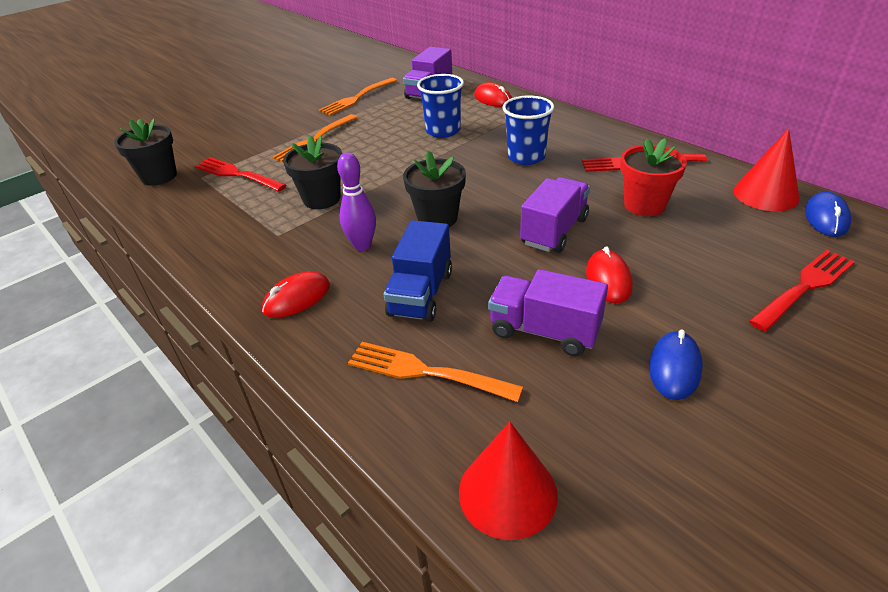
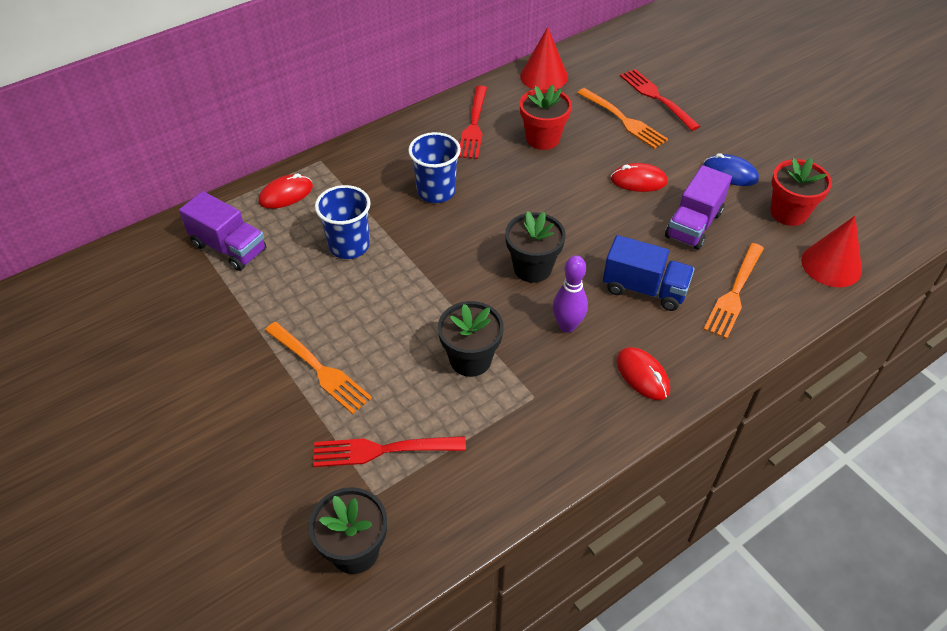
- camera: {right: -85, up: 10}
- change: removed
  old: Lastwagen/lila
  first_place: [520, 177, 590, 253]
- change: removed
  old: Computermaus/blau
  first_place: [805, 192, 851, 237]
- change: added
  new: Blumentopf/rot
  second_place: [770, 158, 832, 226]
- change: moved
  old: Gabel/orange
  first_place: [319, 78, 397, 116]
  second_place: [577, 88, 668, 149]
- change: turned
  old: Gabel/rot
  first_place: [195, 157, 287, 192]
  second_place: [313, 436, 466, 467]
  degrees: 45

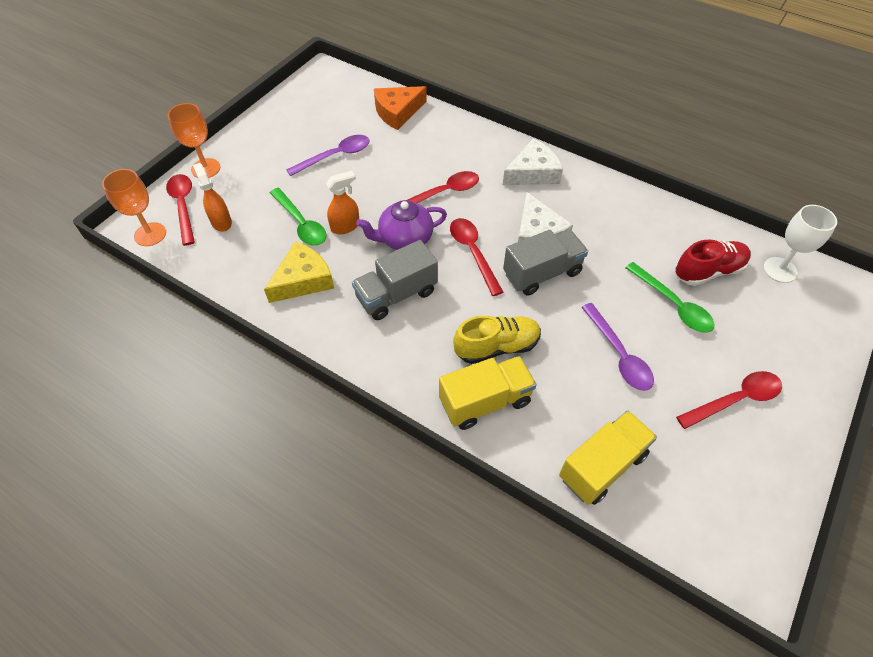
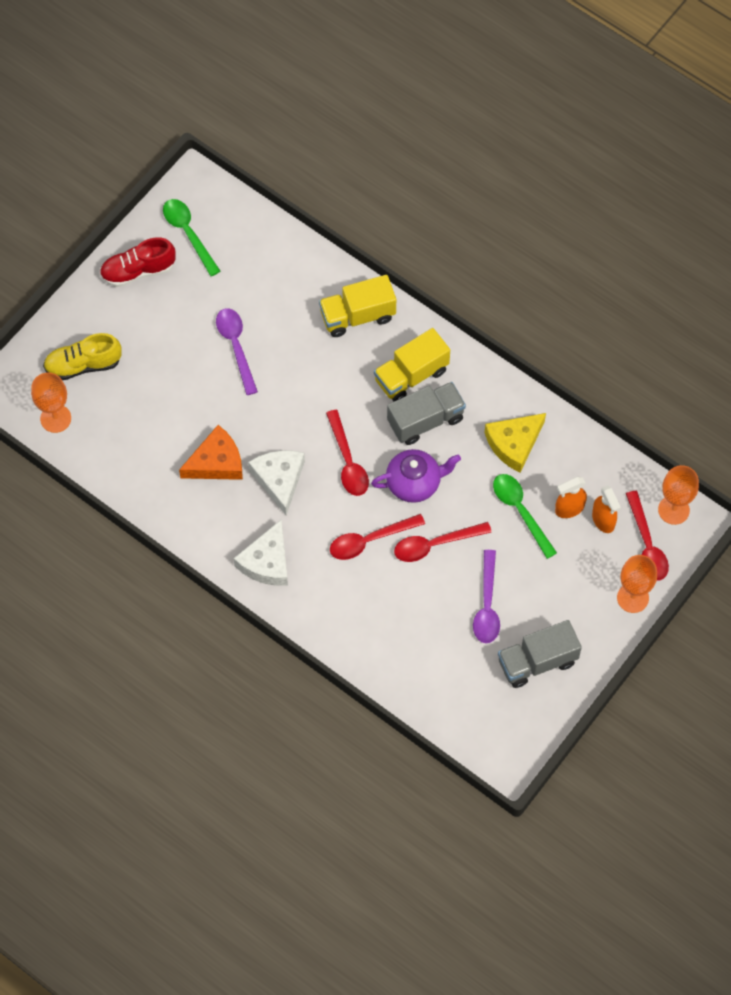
- camera: {right: -175, up: 10}
- change: moved
  old: Sprühflasche/orange
  first_place: [326, 171, 359, 234]
  second_place: [555, 477, 587, 518]
- change: moved
  old: Käse/orange
  first_place: [374, 86, 427, 130]
  second_place: [179, 425, 243, 480]
- change: moved
  old: Schuh/gelb
  first_place: [453, 315, 541, 364]
  second_place: [43, 333, 122, 380]
- change: moved
  old: Lastwagen/grau
  first_place: [503, 230, 588, 296]
  second_place: [498, 620, 582, 688]
- change: moved
  old: Lastwagen/gelb
  first_place: [559, 410, 657, 505]
  second_place: [374, 328, 450, 401]
- change: moved
  old: Löffel/grün
  first_place: [625, 262, 715, 333]
  second_place: [163, 199, 220, 276]
- change: moved
  old: Schuh/rot
  first_place: [675, 240, 751, 286]
  second_place: [100, 237, 176, 287]
- change: moved
  old: Löffel/rot
  first_place: [676, 371, 782, 429]
  second_place: [394, 522, 492, 562]
- change: recoloured
  old: Kelch/weiß
  new: Kelch/orange
  first_place: [763, 205, 837, 283]
  second_place: [31, 372, 71, 433]
- change: turned
  old: Löffel/lila
  first_place: [286, 135, 370, 176]
  second_place: [473, 550, 500, 643]
  degrees: -60
- change: turned
  old: Käse/weiß
  first_place: [503, 138, 563, 185]
  second_place: [234, 519, 288, 586]
  degrees: -45

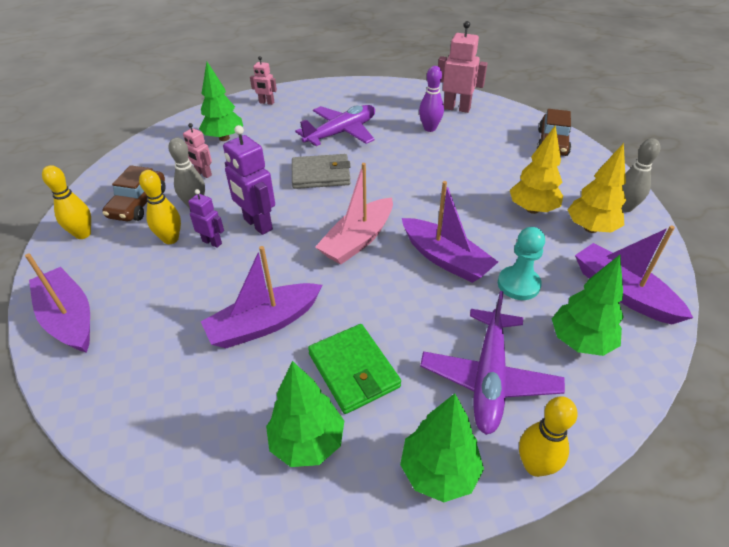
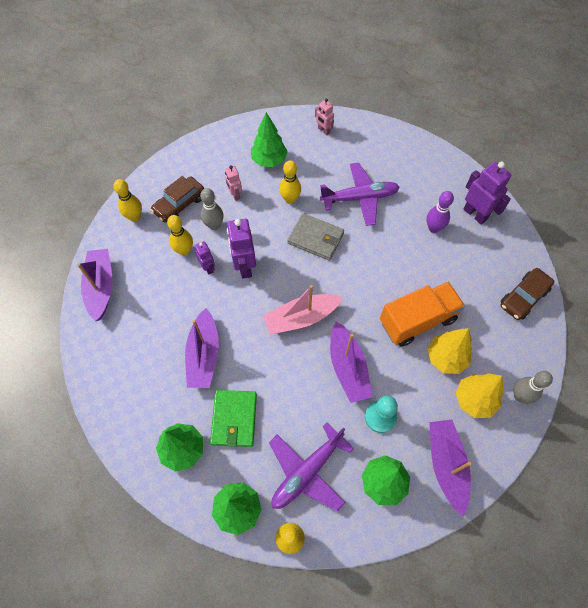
- camera: {right: 30, up: 20}
- change: added
  new: Bowlingkegel/gelb
  second_place: [279, 160, 301, 204]
- change: added
  new: Lastwagen/orange
  second_place: [380, 282, 465, 347]
- change: recoloured
  old: Roboter/rosa
  new: Roboter/lila
  first_place: [438, 21, 487, 113]
  second_place: [464, 162, 511, 225]
- change: turned
  old: Boot/lila
  first_place: [201, 246, 323, 348]
  second_place: [185, 308, 219, 388]
  degrees: -90

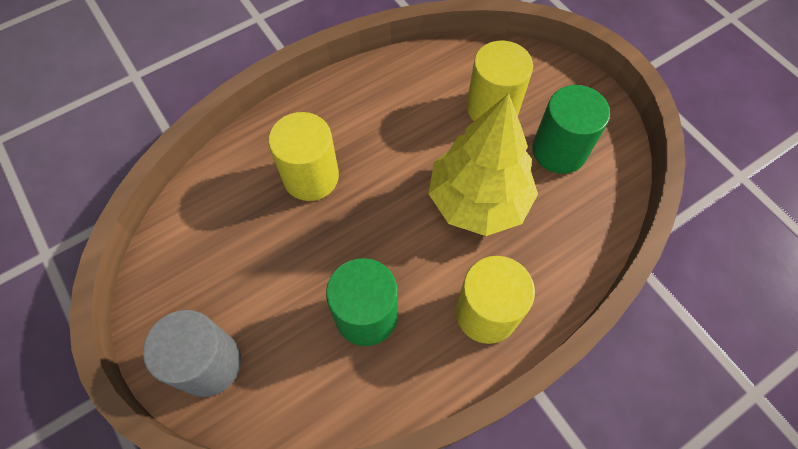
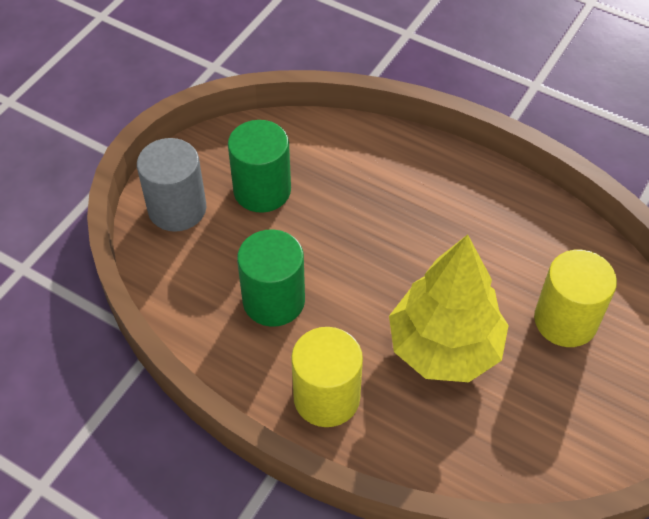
- camera: {right: 65, up: -10}
- change: removed
  old: Vollzylinder/gelb
  first_place: [268, 112, 339, 201]
- change: moved
  old: Vollzylinder/grün
  first_place: [532, 85, 610, 174]
  second_place: [228, 120, 291, 213]

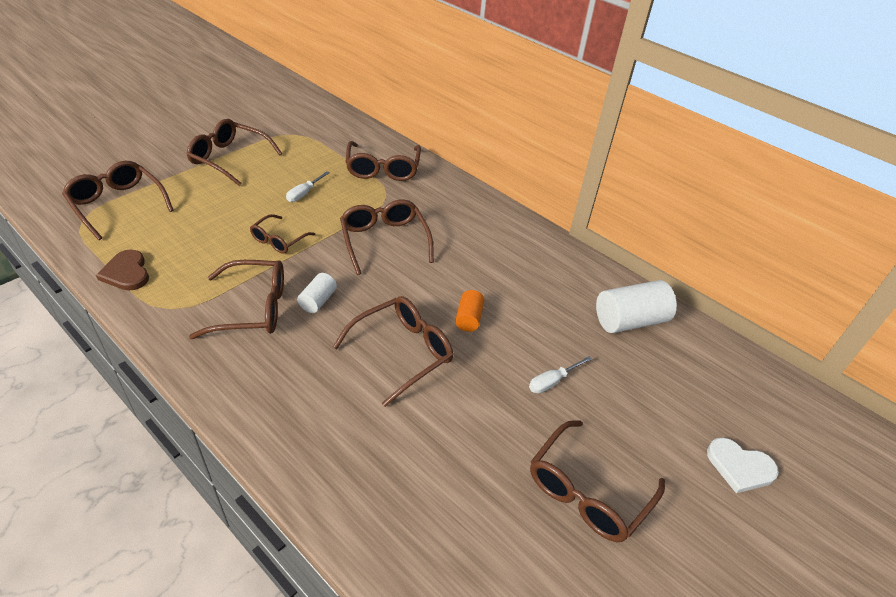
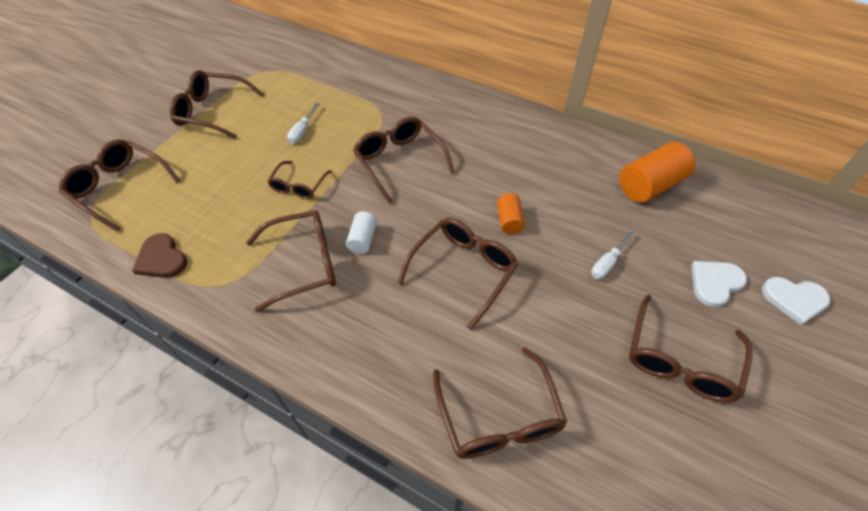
- camera: {right: -10, up: 10}
- change: added
  new: Herz/weiß
  second_place: [691, 261, 747, 307]
- change: moved
  old: Brille/braun
  first_place: [346, 141, 421, 181]
  second_place: [433, 347, 567, 459]
- change: recoloured
  old: Vollzylinder/weiß
  new: Vollzylinder/orange
  first_place: [596, 280, 677, 333]
  second_place: [619, 142, 695, 203]

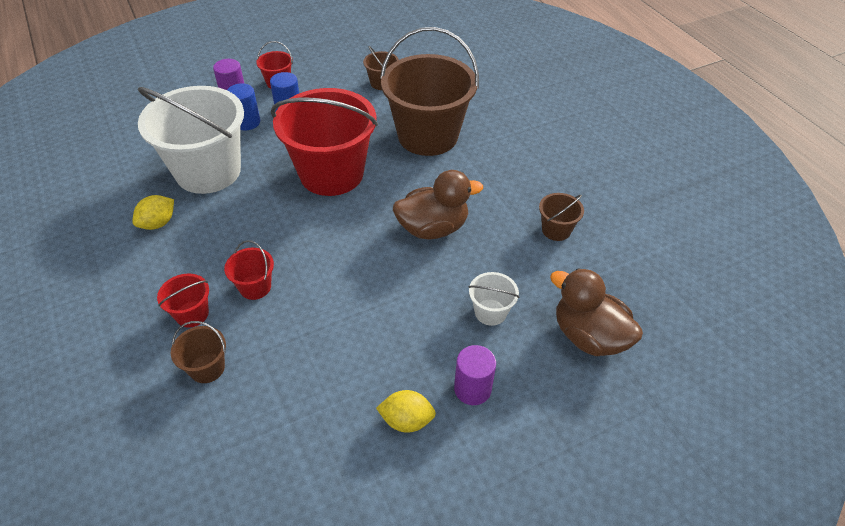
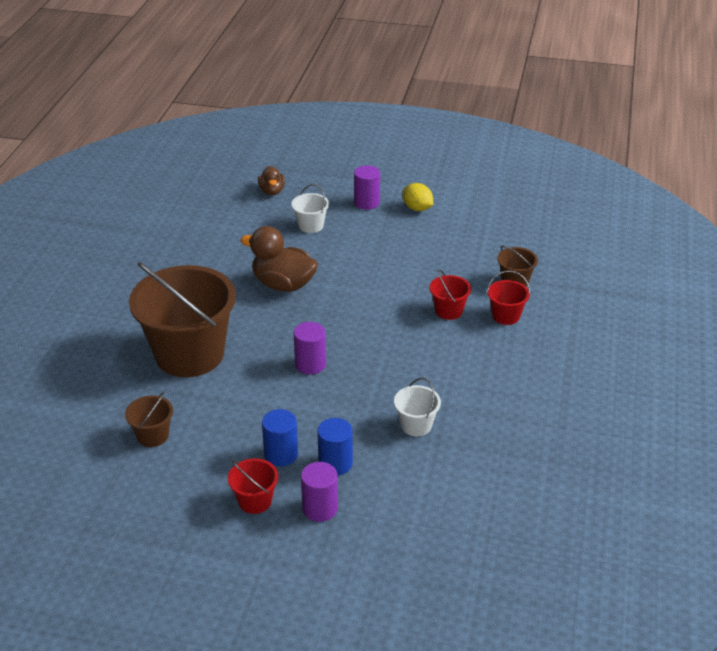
- camera: {right: -140, up: -10}
- change: removed
  old: Zitrone/gelb
  first_place: [132, 195, 174, 230]
- change: removed
  old: Eimer/braun
  first_place: [539, 193, 584, 241]
- change: replaced
  old: Eimer/rot
  new: Vollzylinder/lila
  first_place: [271, 88, 378, 196]
  second_place: [294, 322, 326, 375]
- change: resized
  old: Eimer/weiß
  first_place: [138, 86, 244, 194]
  second_place: [394, 377, 441, 436]
  factor: 0.42
- change: resized
  old: Ente/braun
  first_place: [550, 268, 643, 356]
  second_place: [258, 166, 285, 195]
  factor: 0.56

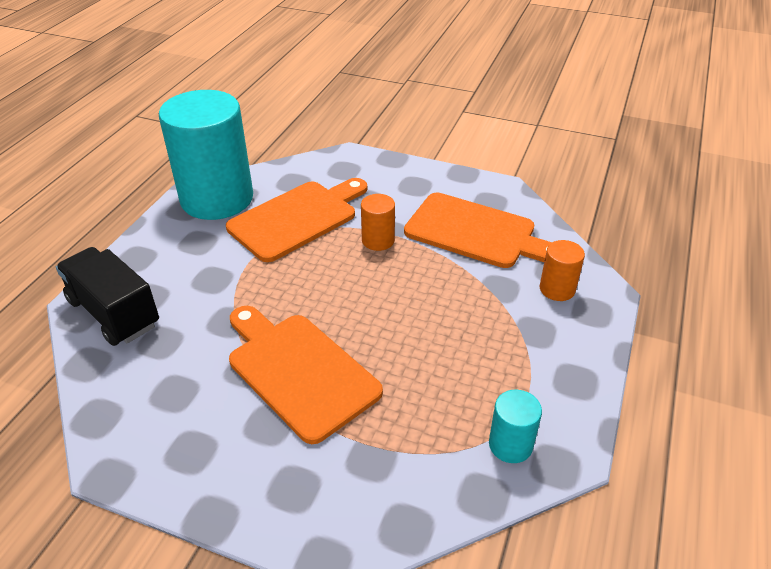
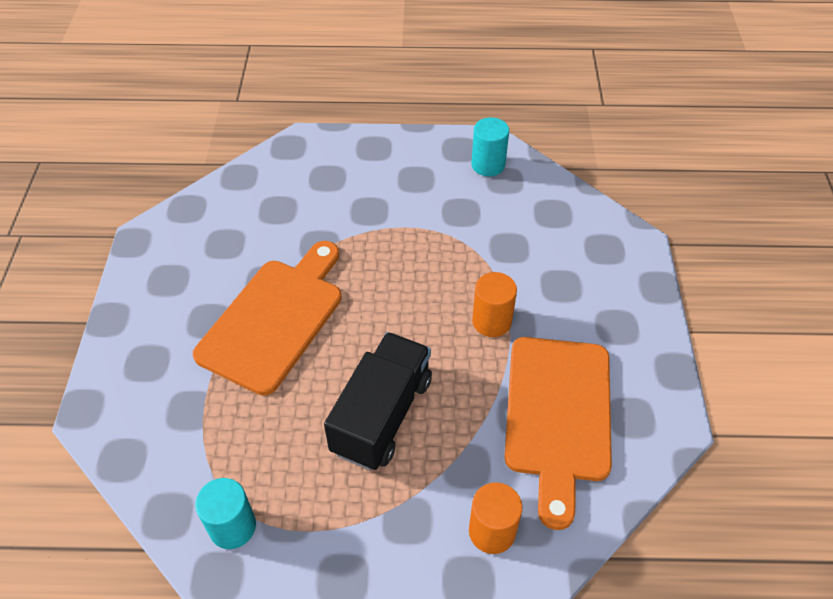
- camera: {right: 70, up: 10}
- change: removed
  old: Schneidebrett/orange
  first_place: [226, 178, 367, 262]
- change: moved
  old: Lastwagen/schwarz
  first_place: [56, 247, 159, 346]
  second_place: [324, 332, 432, 470]
- change: resized
  old: Vollzylinder/türkis
  first_place: [159, 90, 253, 220]
  second_place: [471, 117, 509, 176]
  factor: 0.42

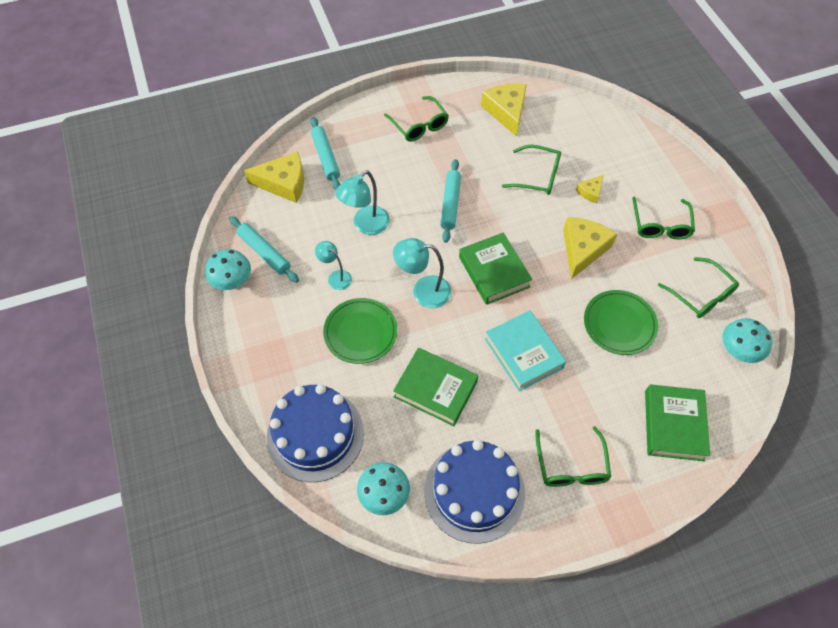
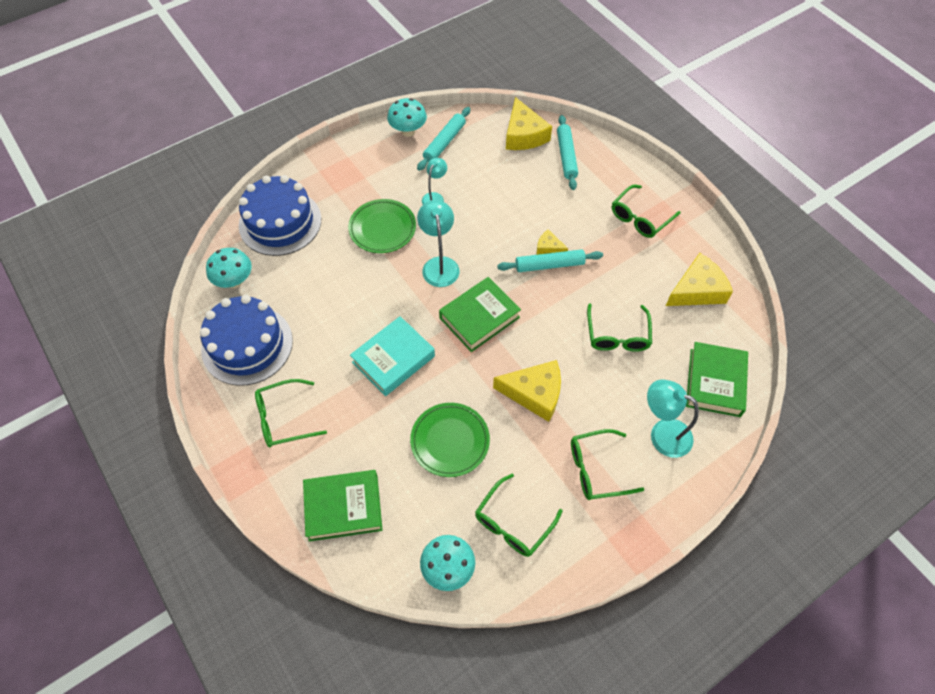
- camera: {right: 75, up: 0}
- change: moved
  old: Lampe/türkis
  first_place: [335, 170, 390, 235]
  second_place: [647, 379, 699, 458]
- change: moved
  old: Buch/grün
  first_place: [393, 348, 478, 426]
  second_place: [686, 342, 748, 417]
- change: moved
  old: Käse/gelb
  first_place: [576, 175, 604, 203]
  second_place: [537, 229, 568, 255]
- change: turned
  old: Nudelholz/türkis
  first_place: [311, 117, 340, 190]
  second_place: [557, 115, 578, 190]
  degrees: -60

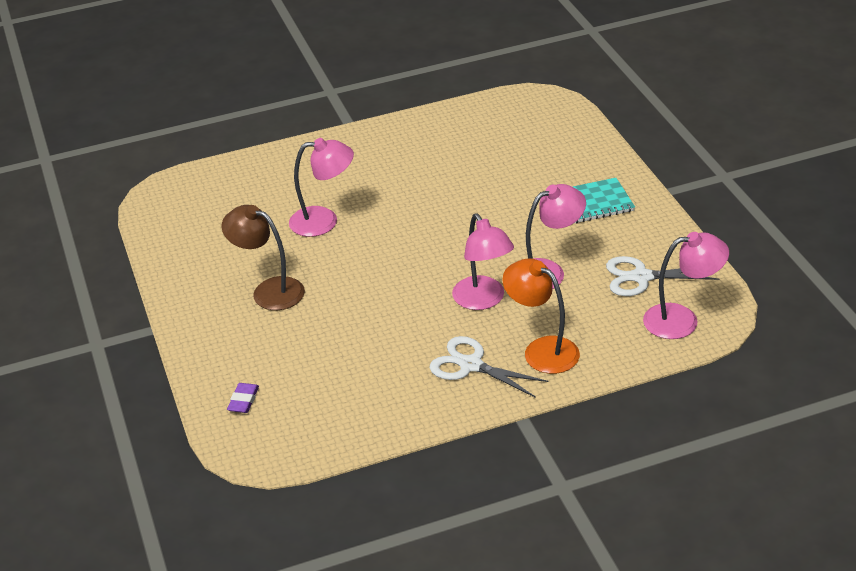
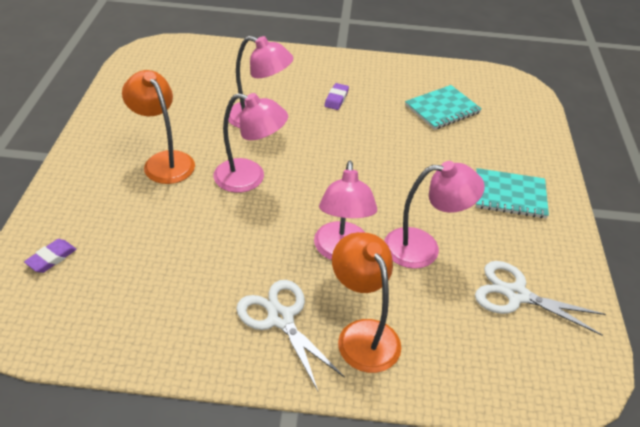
- camera: {right: 20, up: 5}
- change: added
  new: Radiergummi/lila
  second_place: [324, 83, 349, 110]
- change: added
  new: Notizbuch/türkis
  second_place: [405, 85, 482, 130]
- change: moved
  old: Lampe/rosa
  first_place: [643, 232, 729, 339]
  second_place: [214, 93, 288, 193]
- change: recoloured
  old: Lampe/braun
  new: Lampe/orange
  first_place: [222, 205, 305, 310]
  second_place: [122, 70, 195, 184]

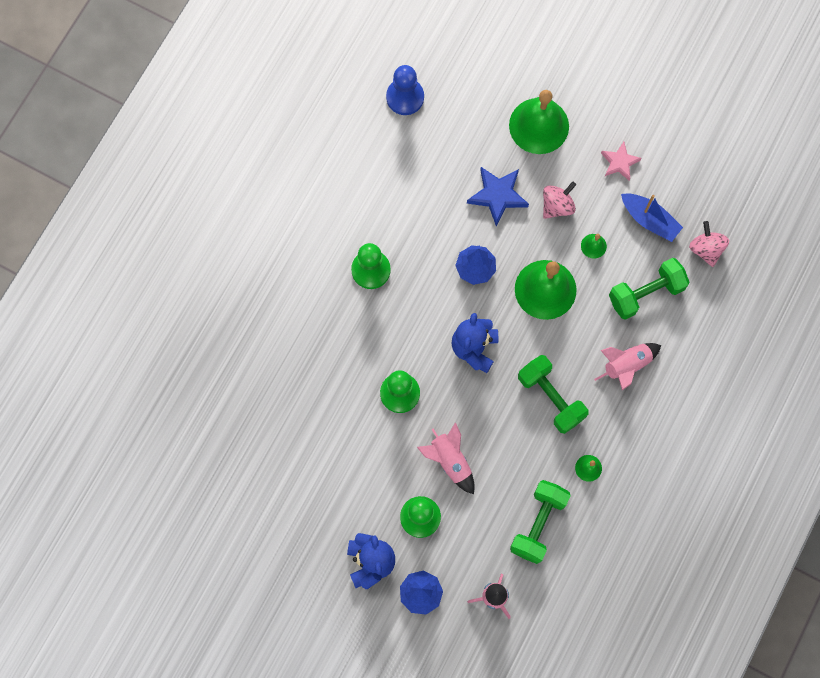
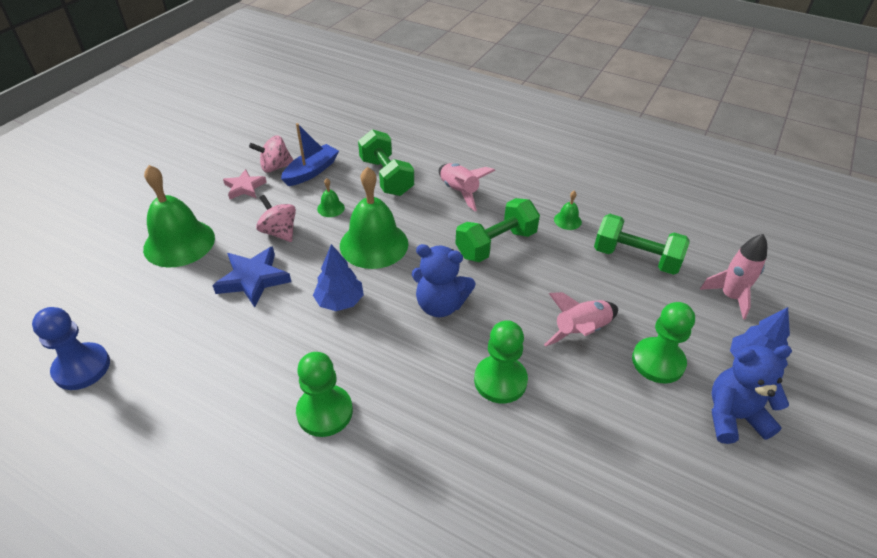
- camera: {right: -90, up: -30}
- change: moved
  old: Kreisel/rosa
  first_place: [689, 221, 729, 267]
  second_place: [249, 135, 293, 173]

